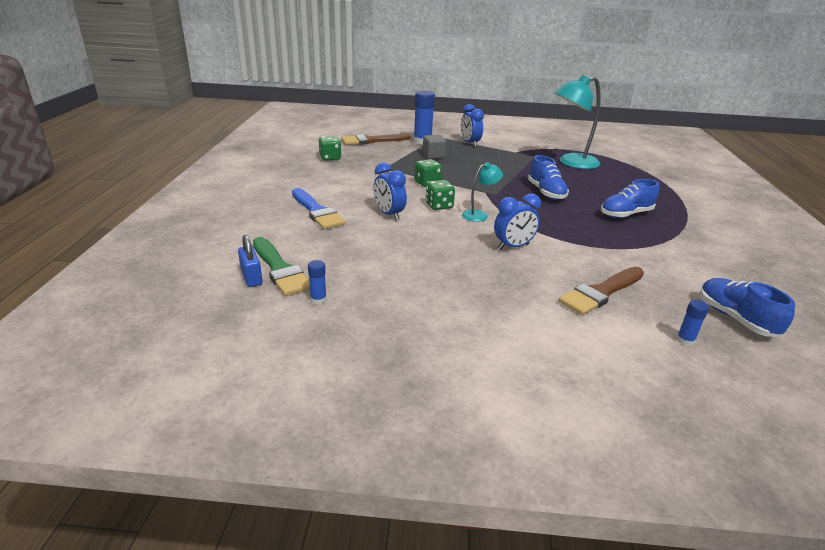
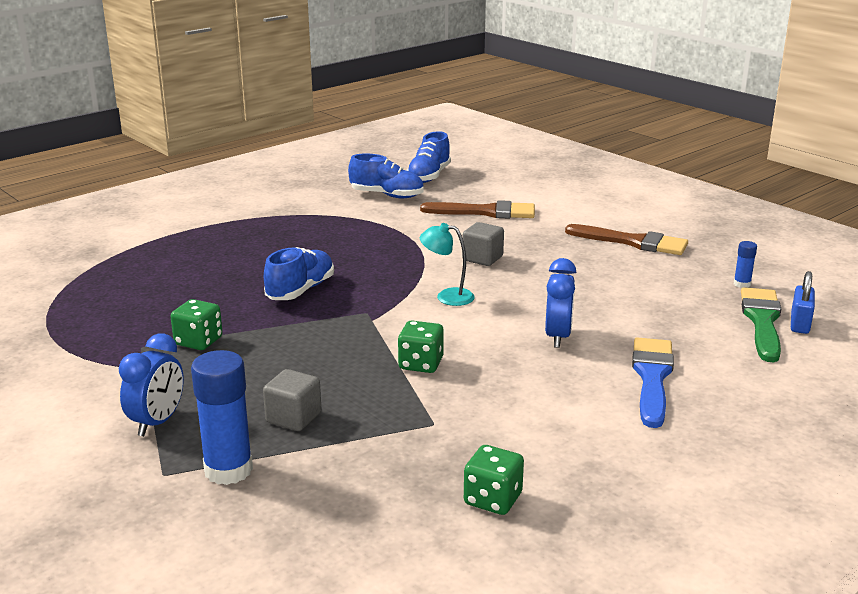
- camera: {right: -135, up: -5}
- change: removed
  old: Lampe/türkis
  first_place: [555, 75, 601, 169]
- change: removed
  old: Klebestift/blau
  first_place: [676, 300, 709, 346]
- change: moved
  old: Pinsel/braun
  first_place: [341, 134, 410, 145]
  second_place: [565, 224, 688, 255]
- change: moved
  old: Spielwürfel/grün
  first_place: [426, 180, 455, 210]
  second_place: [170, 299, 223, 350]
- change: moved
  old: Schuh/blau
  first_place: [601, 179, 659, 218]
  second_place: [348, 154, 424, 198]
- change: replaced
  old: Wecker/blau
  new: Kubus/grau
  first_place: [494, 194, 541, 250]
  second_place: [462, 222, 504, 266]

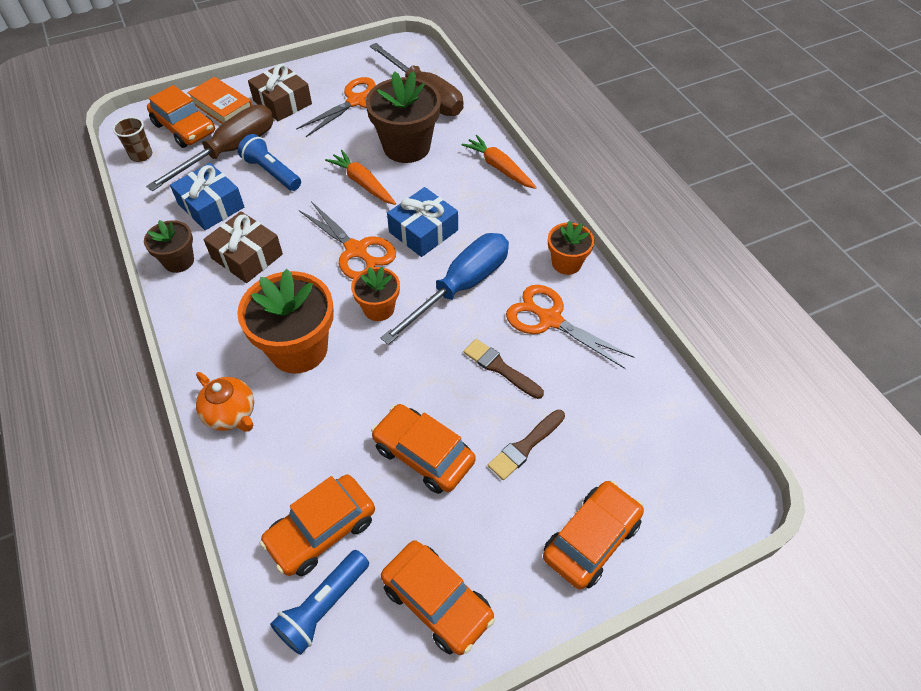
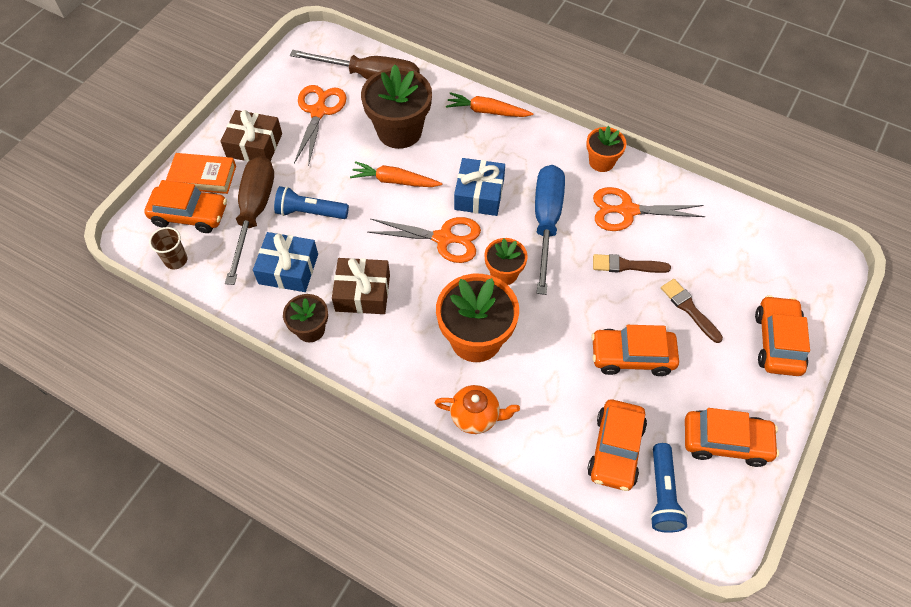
- camera: {right: -35, up: 5}
- change: turned
  old: Pinsel/braun
  first_place: [488, 409, 565, 480]
  second_place: [661, 279, 723, 343]
  degrees: 135

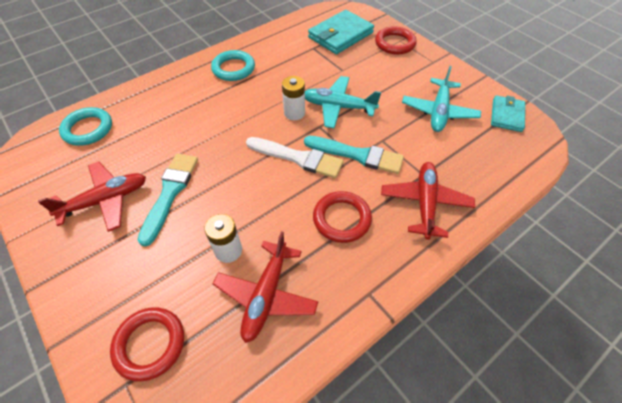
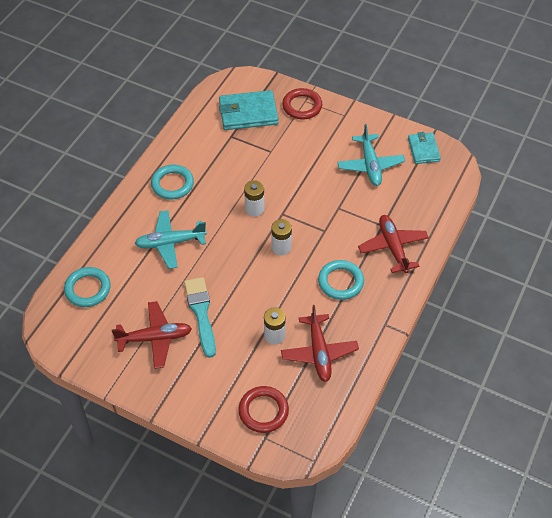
- camera: {right: -25, up: 0}
- change: removed
  old: Pinsel/türkis
  first_place: [304, 136, 404, 174]
- change: moved
  old: Flugzeug/türkis
  first_place: [305, 76, 381, 128]
  second_place: [134, 210, 207, 269]
- change: replaced
  old: Pinsel/weiß
  new: Batterie/weiß
  first_place: [246, 137, 344, 178]
  second_place: [271, 219, 292, 256]
- change: recoloured
  old: Ring/rot
  new: Ring/türkis
  first_place: [313, 191, 372, 243]
  second_place: [318, 260, 364, 300]
- change: turned
  old: Flugzeug/rot
  first_place: [38, 162, 146, 232]
  second_place: [112, 301, 192, 369]
  degrees: 45
- change: turned
  old: Geldbörse/türkis
  first_place: [308, 10, 374, 54]
  second_place: [219, 90, 278, 130]
  degrees: 60

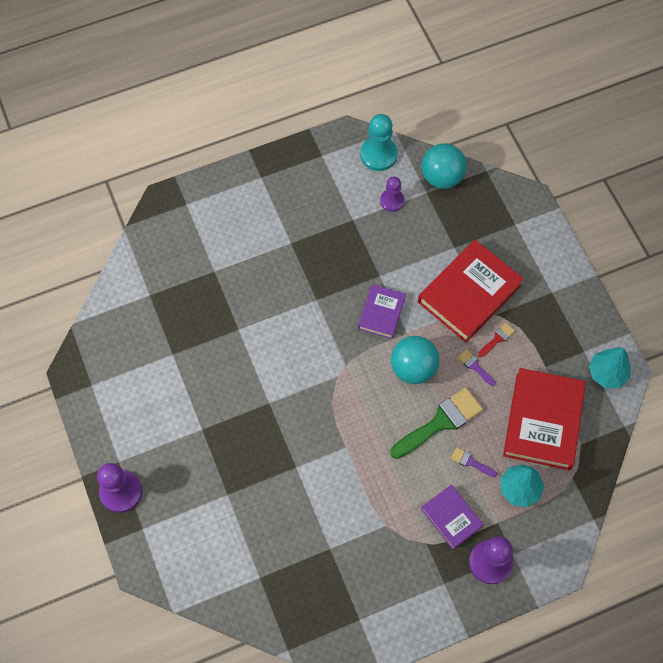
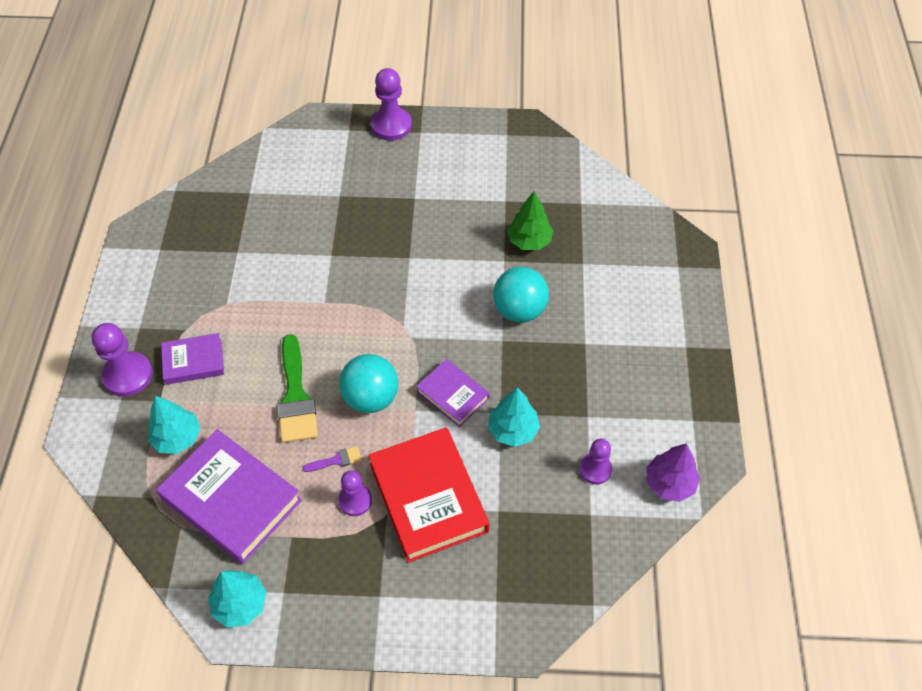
- camera: {right: 115, up: -10}
- change: removed
  old: Pinsel/lila
  first_place: [451, 447, 497, 477]
- change: added
  new: Baum/türkis
  second_place: [488, 388, 540, 447]
- change: added
  new: Baum/grün
  second_place: [507, 191, 553, 250]
- change: moved
  old: Ball/türkis
  first_place: [421, 143, 467, 189]
  second_place: [493, 267, 549, 323]
- change: replaced
  old: Bauer/türkis
  new: Baum/lila
  first_place: [360, 114, 398, 171]
  second_place: [646, 443, 700, 502]
- change: replaced
  old: Pinsel/rot
  new: Bauer/lila
  first_place: [478, 323, 515, 357]
  second_place: [338, 470, 372, 516]
- change: recoloured
  old: Buch/rot
  new: Buch/lila
  first_place: [503, 368, 586, 470]
  second_place: [156, 429, 302, 564]

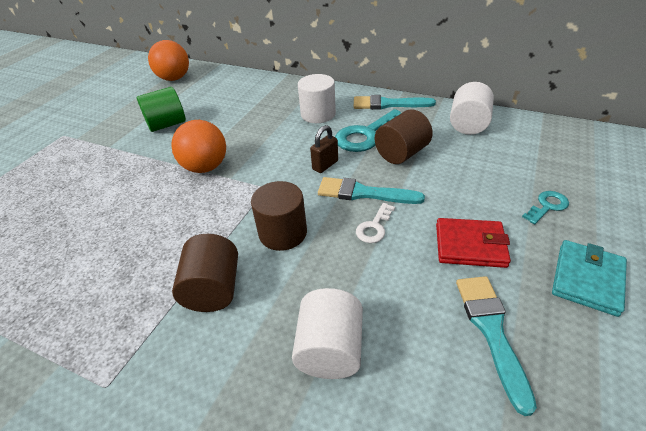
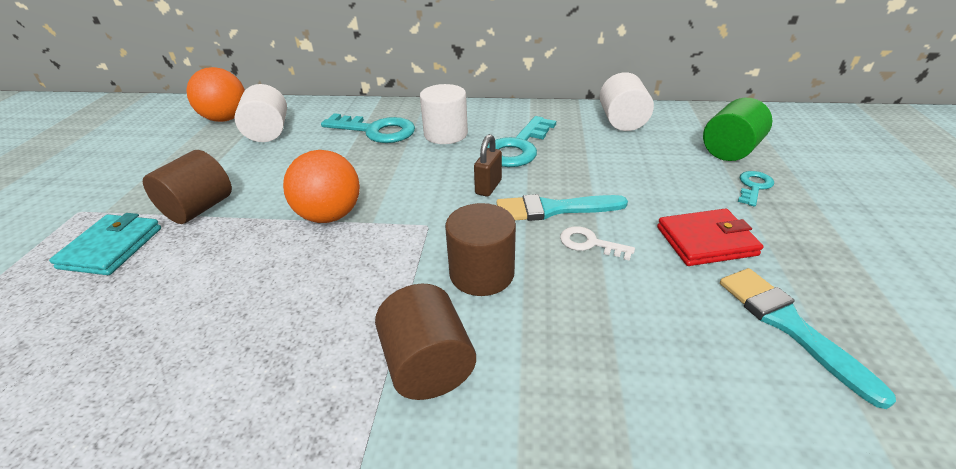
- camera: {right: -20, up: -5}
- change: removed
  old: Pinsel/türkis
  first_place: [354, 95, 436, 110]
- change: added
  new: Schlüssel/türkis
  second_place: [321, 113, 415, 143]
- change: moved
  old: Vollzylinder/grün
  first_place: [137, 87, 186, 132]
  second_place: [703, 98, 772, 161]
- change: moved
  old: Vollzylinder/weiß
  first_place: [292, 288, 363, 379]
  second_place: [234, 84, 287, 142]
- change: moved
  old: Vollzylinder/braun
  first_place: [375, 109, 433, 164]
  second_place: [143, 150, 232, 224]
- change: moved
  old: Geldbörse/türkis
  first_place: [552, 240, 627, 317]
  second_place: [49, 213, 161, 275]
- change: turned
  old: Schlüssel/weiß
  first_place: [356, 203, 395, 243]
  second_place: [560, 226, 635, 261]
  degrees: 105

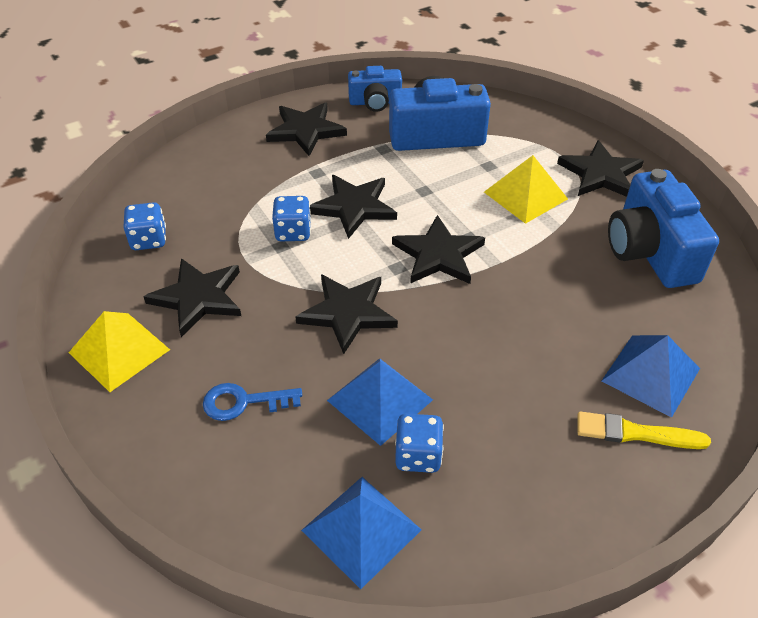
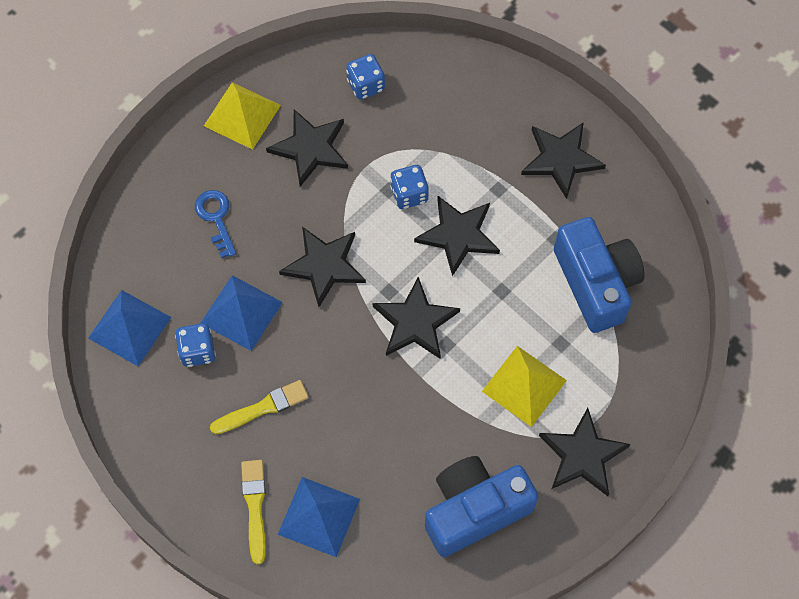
- camera: {right: 75, up: 20}
- change: removed
  old: Kamera/blau
  first_place: [348, 66, 402, 112]
- change: added
  new: Pinsel/gelb
  second_place: [210, 380, 309, 435]

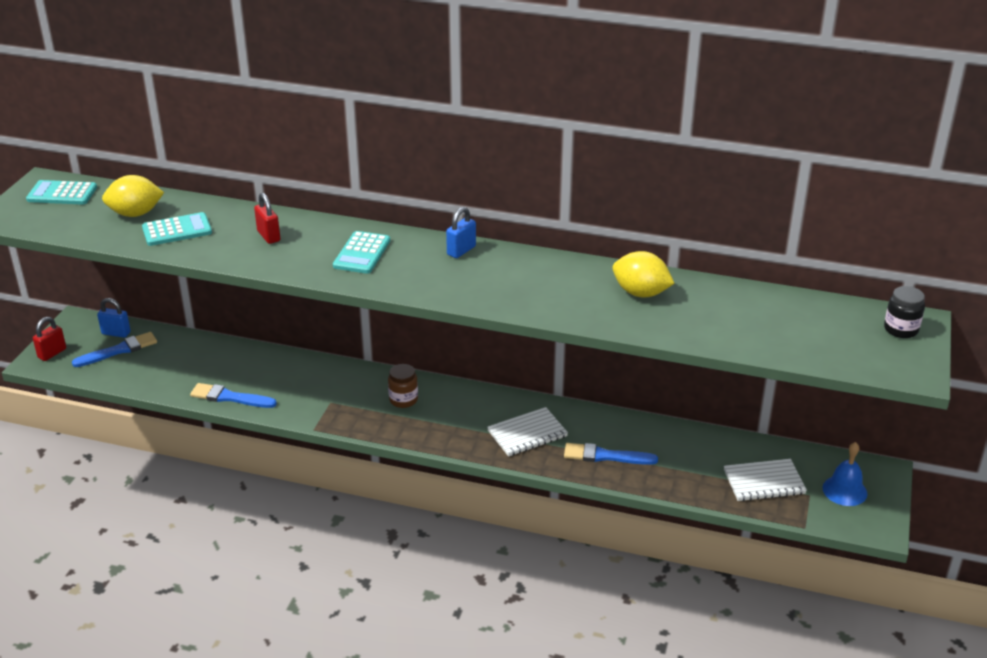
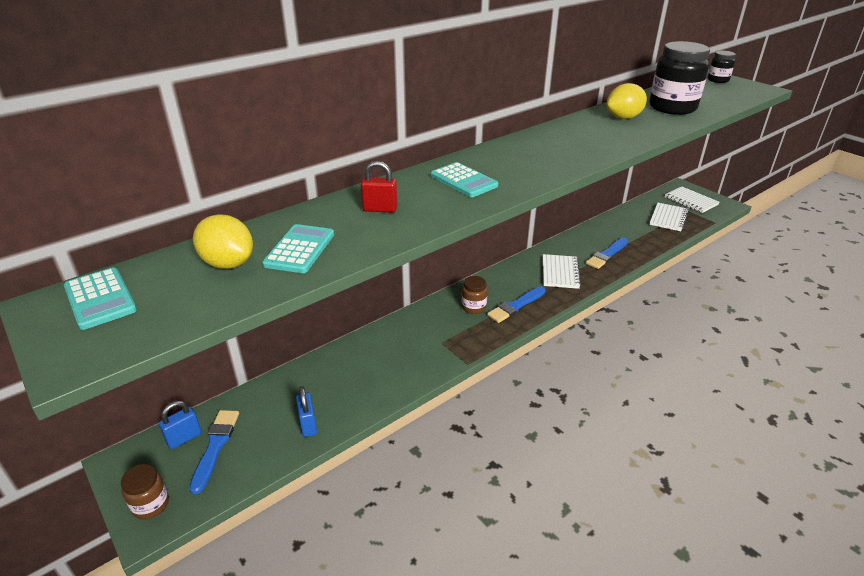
- camera: {right: -55, up: 0}
- change: added
  new: Einmachglas/schwarz
  second_place: [649, 41, 710, 115]
- change: moved
  old: Pinsel/blau
  first_place: [190, 383, 277, 408]
  second_place: [487, 286, 546, 323]
- change: moved
  old: Vorhängeschloss/blau
  first_place: [446, 207, 476, 258]
  second_place: [296, 386, 317, 437]
- change: replaced
  old: Vorhängeschloss/rot
  new: Einmachglas/braun
  first_place: [33, 317, 66, 361]
  second_place: [121, 464, 169, 520]
- change: replaced
  old: Glocke/blau
  new: Notizbuch/weiß
  first_place: [823, 442, 868, 506]
  second_place: [665, 186, 720, 213]
- change: turned
  old: Taschenrechner/türkis
  first_place: [26, 180, 97, 205]
  second_place: [64, 267, 137, 330]
  degrees: -75
- change: turned
  old: Zitrone/gelb
  first_place: [102, 175, 164, 217]
  second_place: [193, 215, 253, 269]
  degrees: -75

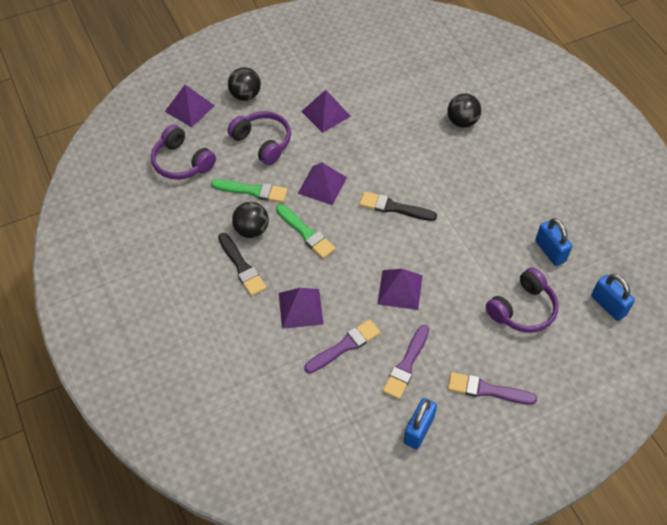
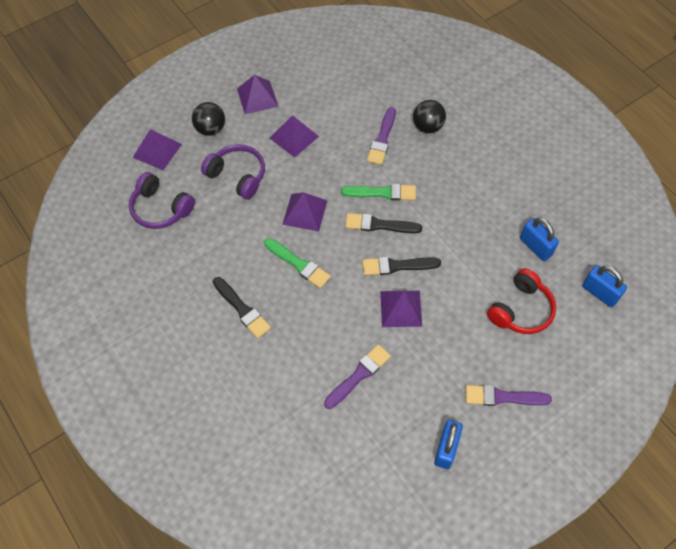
- camera: {right: -10, up: 5}
- change: removed
  old: Ball/schwarz
  first_place: [232, 202, 269, 238]
- change: added
  new: Pinsel/schwarz
  second_place: [362, 257, 441, 275]
- change: moved
  old: Pinsel/grün
  first_place: [211, 179, 287, 203]
  second_place: [341, 184, 416, 201]
- change: moved
  old: Pyramide/lila
  first_place: [279, 288, 324, 329]
  second_place: [237, 75, 279, 114]
- change: moved
  old: Pinsel/lila
  first_place: [383, 325, 429, 399]
  second_place: [367, 107, 396, 165]
- change: recoloured
  old: Kopfhörer/lila
  new: Kopfhörer/rot
  first_place: [486, 267, 559, 333]
  second_place: [487, 268, 556, 334]

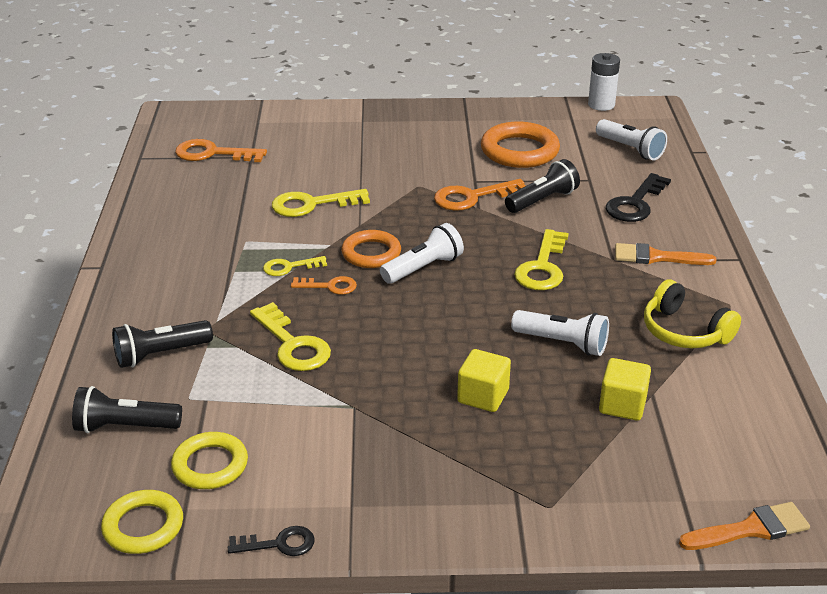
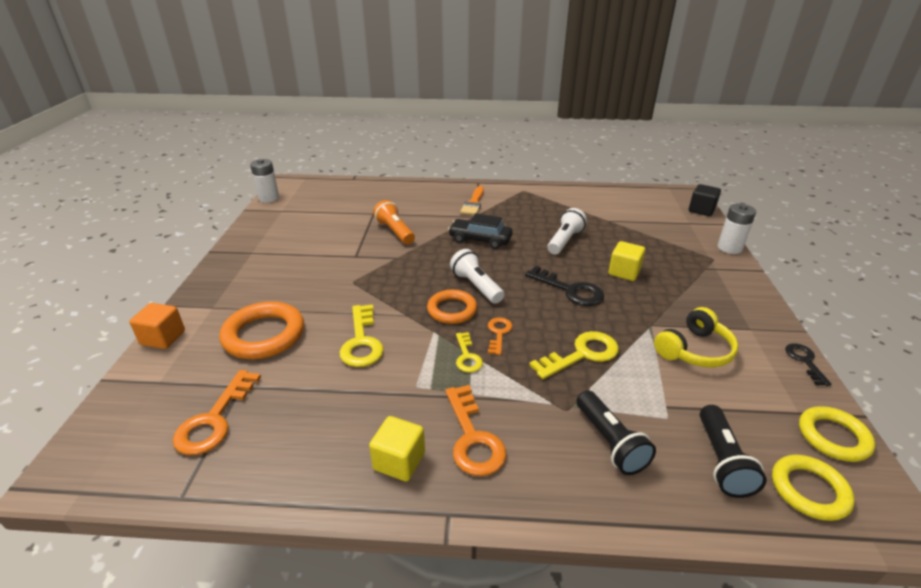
- camera: {right: -85, up: 0}
- change: removed
  old: Taschenlampe/weiß
  first_place: [596, 119, 667, 160]
- change: added
  new: Kubus/orange
  second_place: [129, 303, 185, 349]
- change: added
  new: Batterie/weiß
  second_place: [718, 203, 756, 254]
- change: moved
  old: Ring/gelb
  first_place: [171, 432, 248, 489]
  second_place: [772, 455, 855, 521]
- change: moved
  old: Schlüssel/orange
  first_place: [434, 179, 526, 211]
  second_place: [445, 385, 507, 476]
- change: moved
  old: Ring/orange
  first_place: [481, 122, 560, 168]
  second_place: [219, 301, 304, 359]
- change: moved
  old: Kubus/gelb
  first_place: [599, 358, 651, 421]
  second_place: [369, 416, 425, 482]
- change: moved
  old: Schlüssel/schwarz
  first_place: [606, 173, 671, 222]
  second_place: [525, 266, 604, 306]
- change: moved
  old: Kopfhörer/gelb
  first_place: [644, 279, 741, 348]
  second_place: [654, 307, 738, 368]
- change: replaced
  old: Schlüssel/gelb
  new: Auto/schwarz
  first_place: [514, 229, 569, 290]
  second_place: [448, 213, 513, 249]
- change: replaced
  old: Pinsel/orange
  new: Kubus/schwarz
  first_place: [679, 502, 810, 550]
  second_place: [689, 184, 721, 216]
- change: recoloured
  old: Taschenlampe/schwarz
  new: Taschenlampe/orange
  first_place: [505, 159, 580, 213]
  second_place: [373, 200, 415, 244]

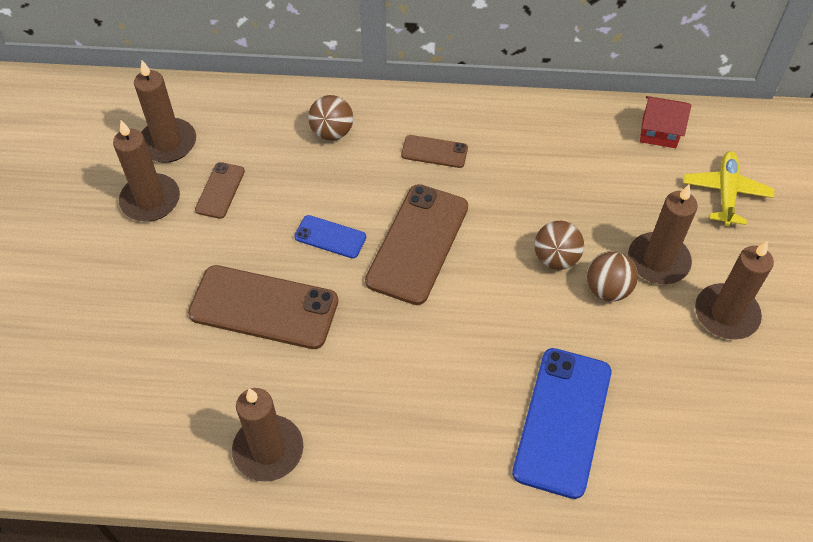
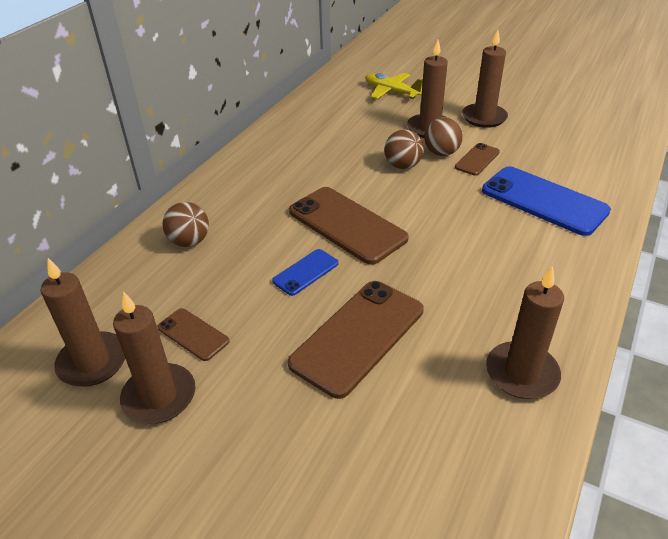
- camera: {right: -65, up: -15}
- change: removed
  old: Haus/rot
  first_place: [640, 96, 691, 148]
- change: moved
  old: Handy/braun
  first_place: [401, 135, 468, 168]
  second_place: [455, 143, 500, 176]

